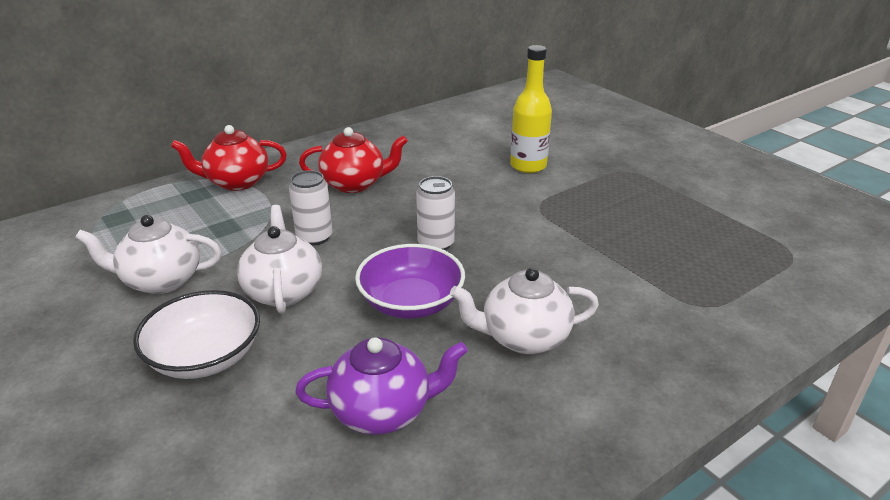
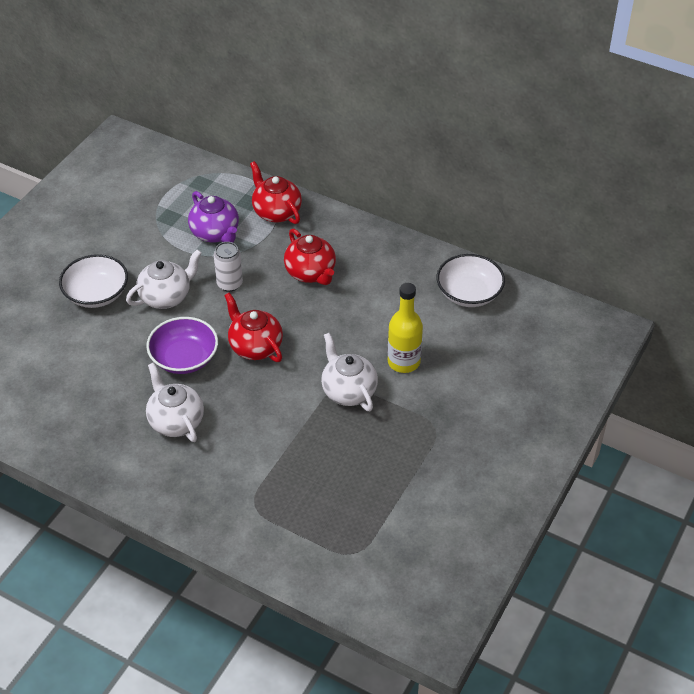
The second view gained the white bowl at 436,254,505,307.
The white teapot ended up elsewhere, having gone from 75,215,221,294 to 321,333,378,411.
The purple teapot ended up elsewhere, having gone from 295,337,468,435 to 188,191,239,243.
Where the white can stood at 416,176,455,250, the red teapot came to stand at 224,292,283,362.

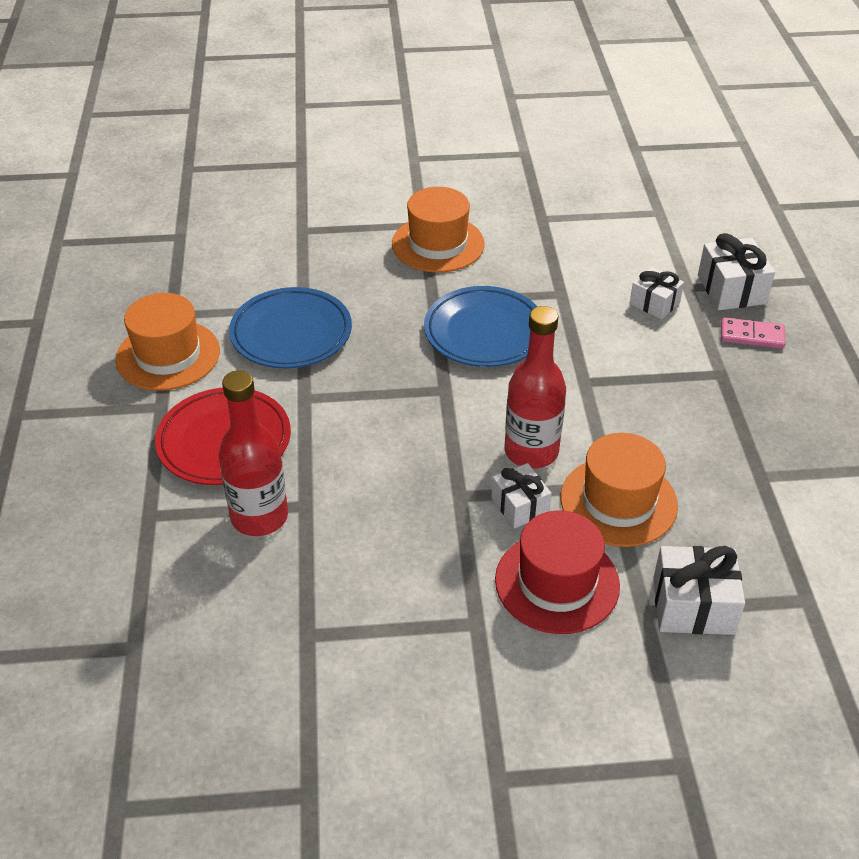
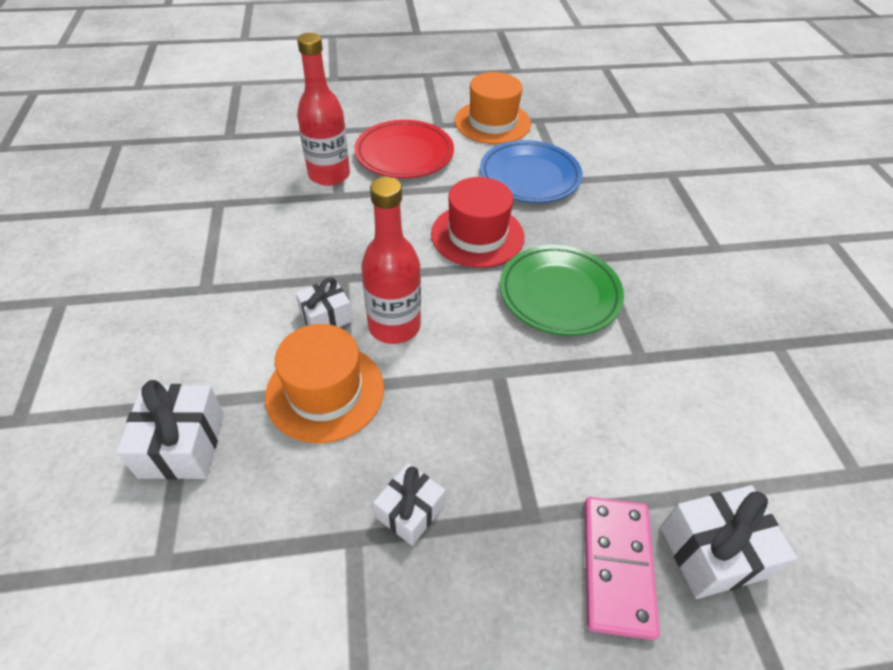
The second view lost the orange hat at 392,187,485,273.
The red hat ended up elsewhere, having gone from 495,510,620,634 to 431,177,524,268.
The white gift ended up elsewhere, having gone from 630,267,684,319 to 373,463,445,546.
What was the blue plate at 424,286,537,367 turned into the green plate at 500,245,624,336.
The size of the pink domino at 721,318,786,349 changed by a factor of 1.51.

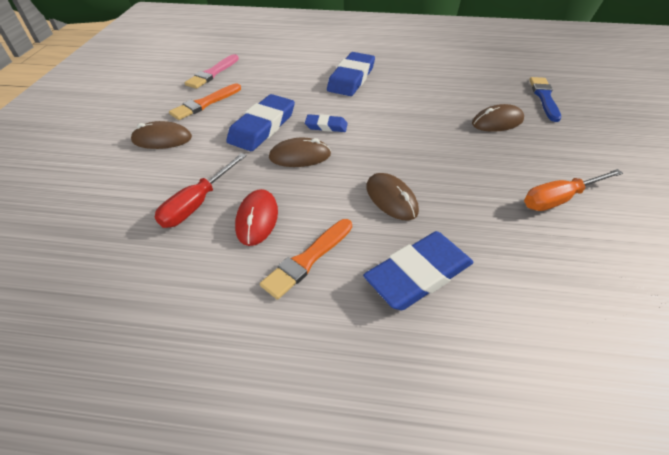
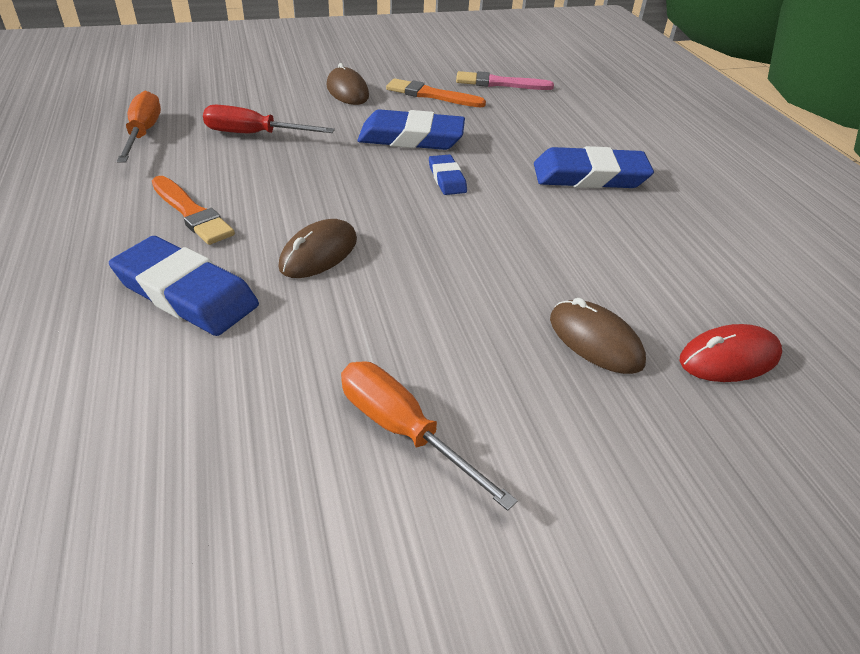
The second view lost the brown mouse at 269,138,331,167.
The second view lost the blue brush at 529,77,561,122.
The second view gained the orange screwdriver at 117,91,161,163.
The red mouse ended up elsewhere, having gone from 235,189,278,246 to 680,324,782,382.
The orange brush at 260,219,352,300 ended up facing another way, 150 degrees counterclockwise from before.

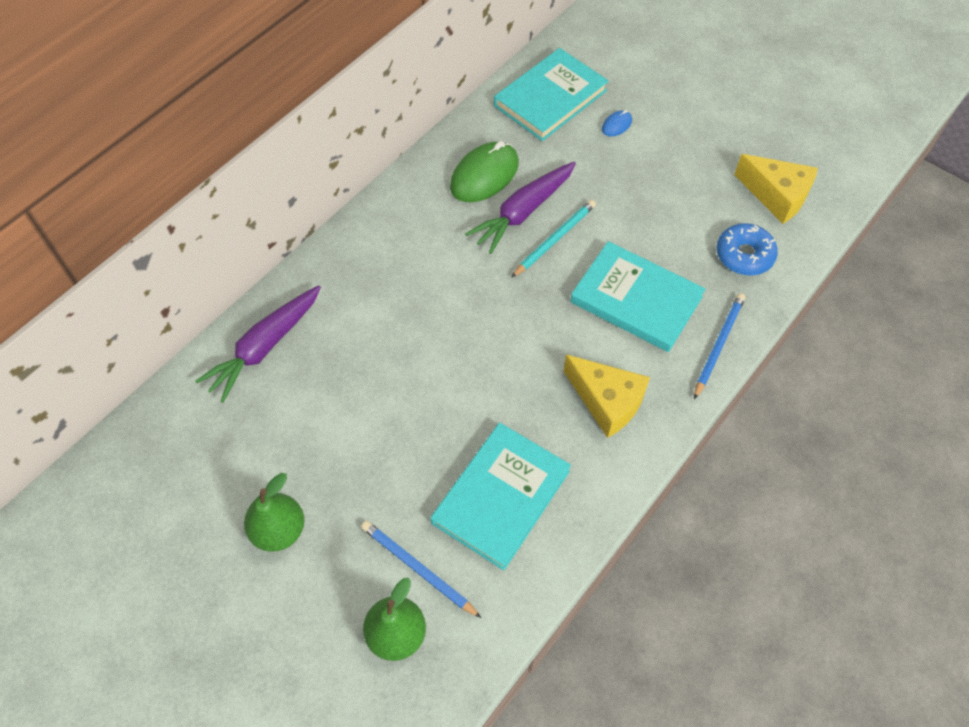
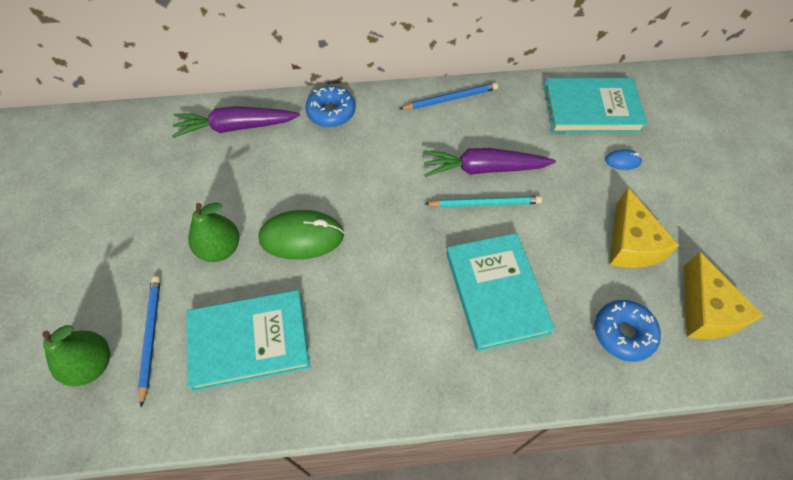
The second view gained the blue donut at 305,86,355,127.
The green pear ended up elsewhere, having gone from 244,473,304,552 to 188,203,239,262.
The green mouse ended up elsewhere, having gone from 450,141,519,202 to 259,210,344,260.
The yellow cheese ended up elsewhere, having gone from 563,354,650,438 to 610,188,679,268.
The blue pencil ended up elsewhere, having gone from 694,293,745,399 to 399,83,498,110.

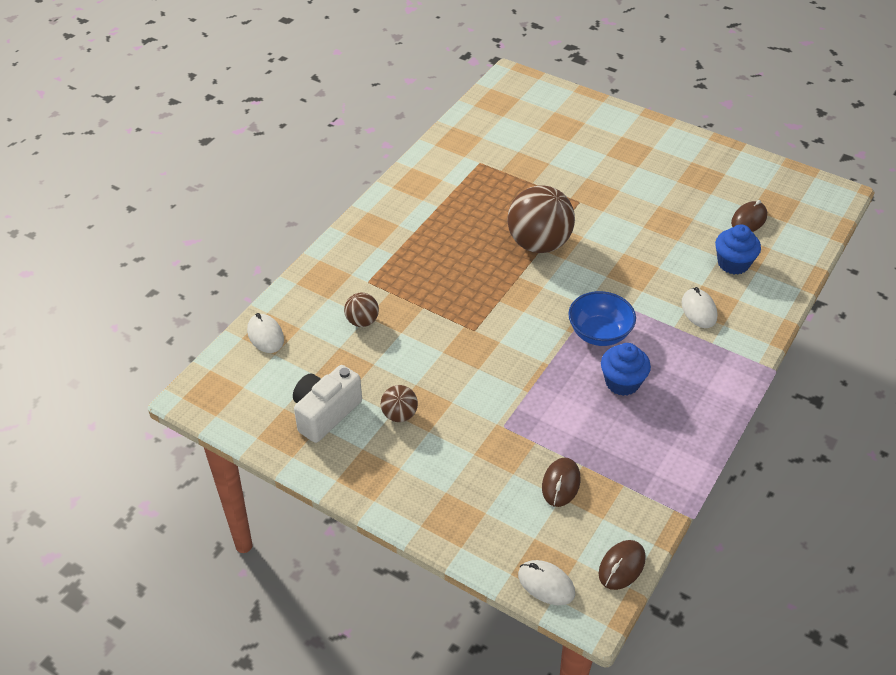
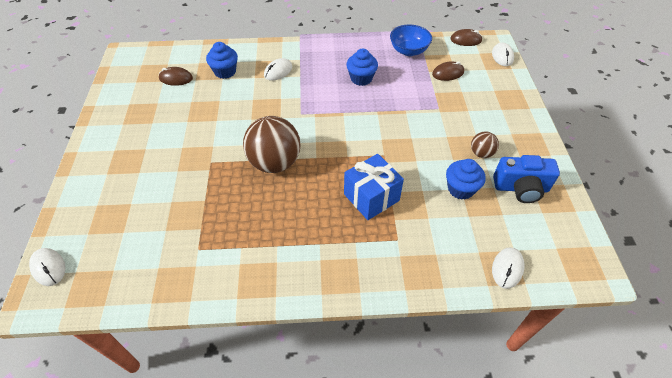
The second view lost the brown ball at 344,293,379,327.
The second view gained the white mouse at 29,248,65,286.
The second view gained the blue gift at 344,154,404,220.
The second view gained the blue cupcake at 446,159,486,200.
The blue bowl ended up elsewhere, having gone from 568,291,636,346 to 390,25,432,56.
What was the white camera at 293,365,362,443 turned into the blue camera at 493,155,560,203.

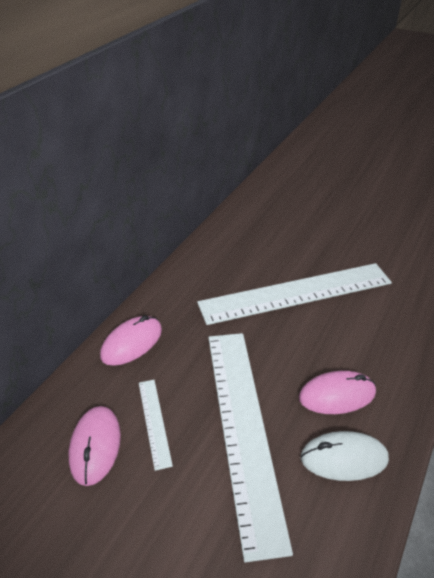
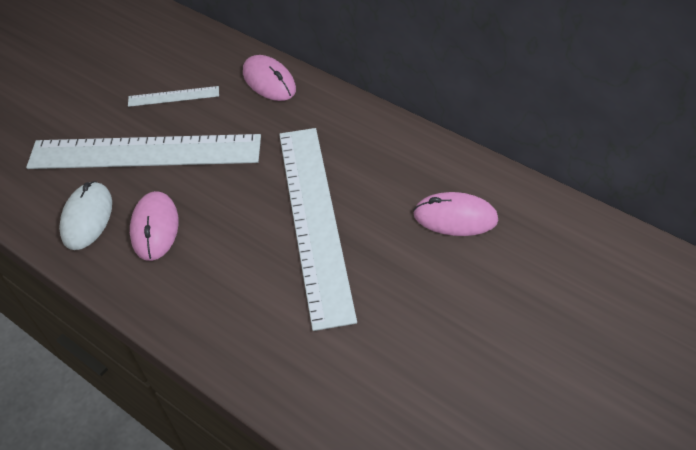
The pink mouse ended up elsewhere, having gone from 69,406,121,486 to 413,192,498,236.

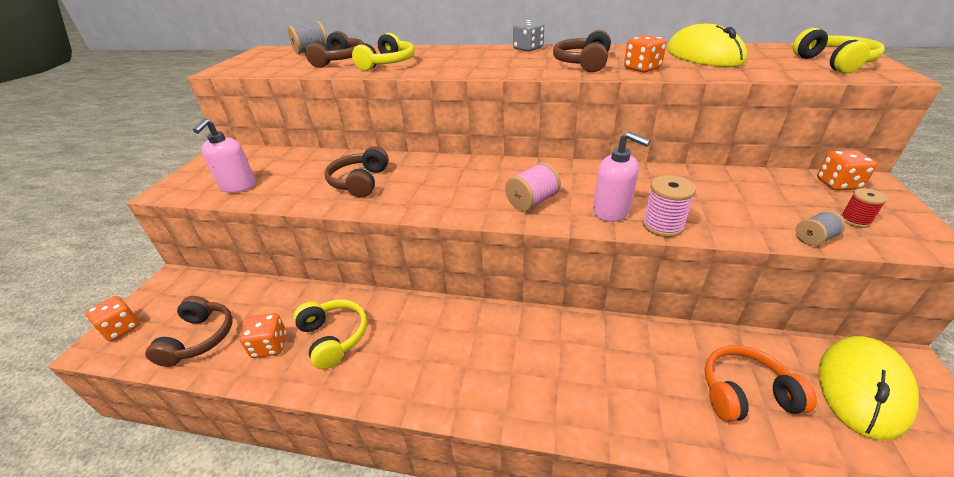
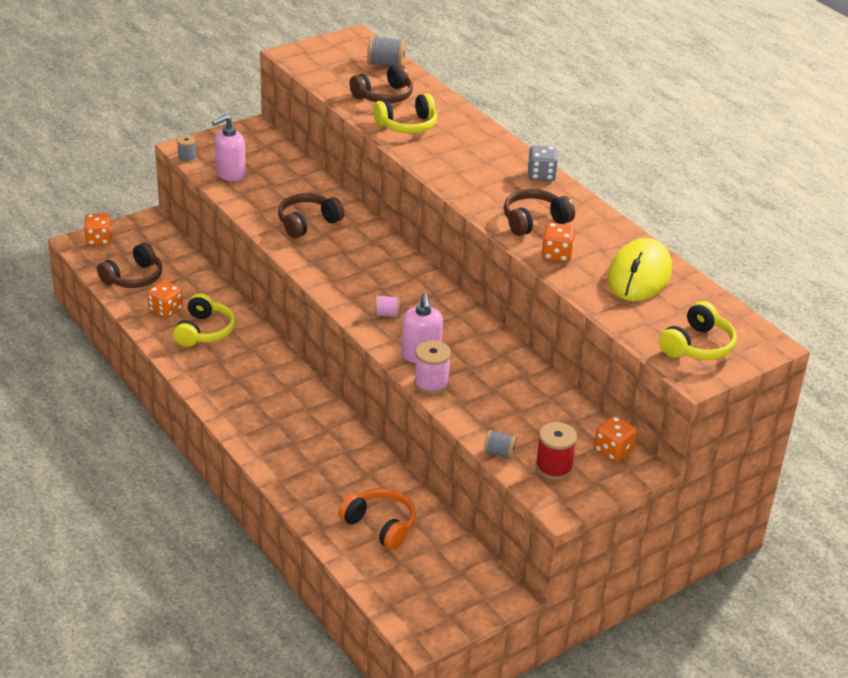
The second view lost the yellow mouse at 818,336,919,440.
The second view gained the grey spool at 177,135,197,163.
The size of the pink spool at 505,162,561,212 changed by a factor of 0.63.
The size of the red spool at 841,188,887,228 changed by a factor of 1.58.

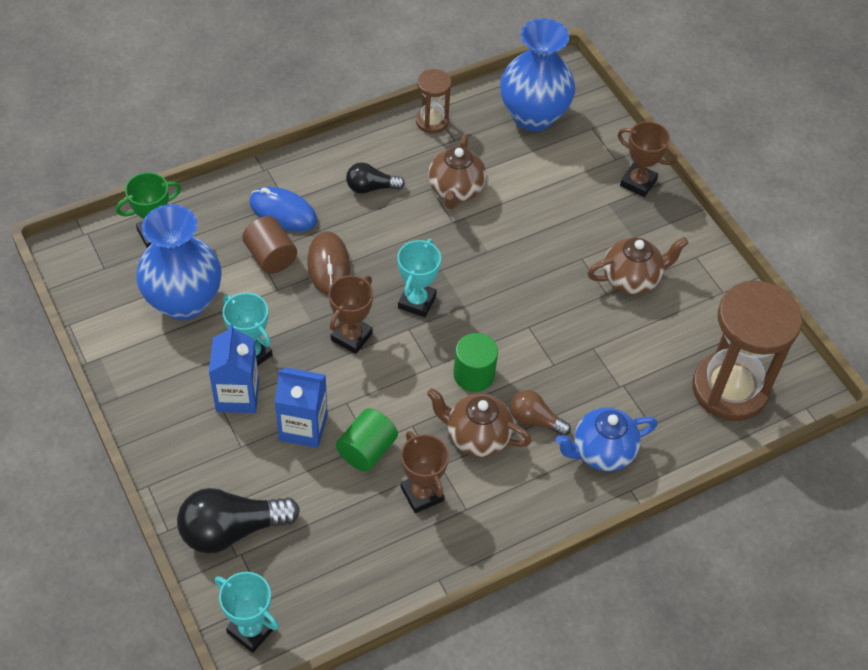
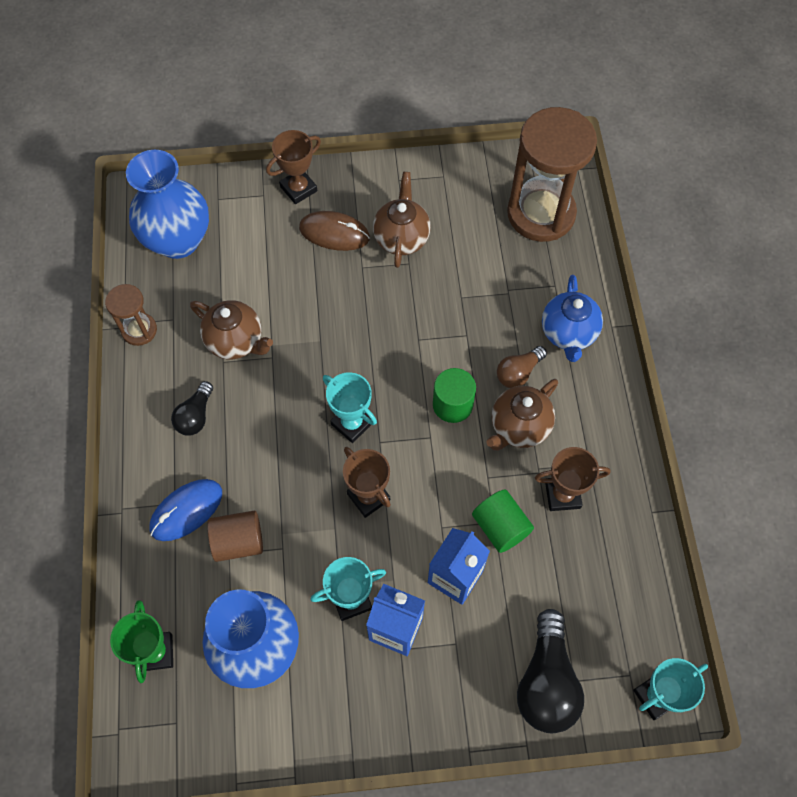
The brown mouse ended up elsewhere, having gone from 308,231,350,295 to 299,211,370,251.

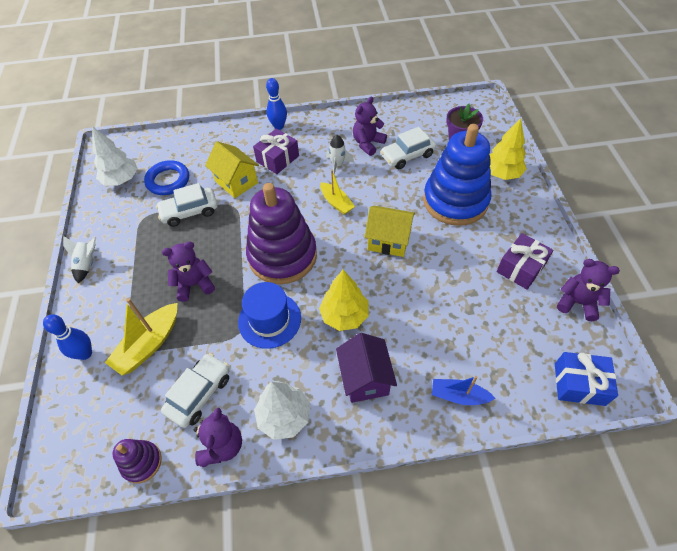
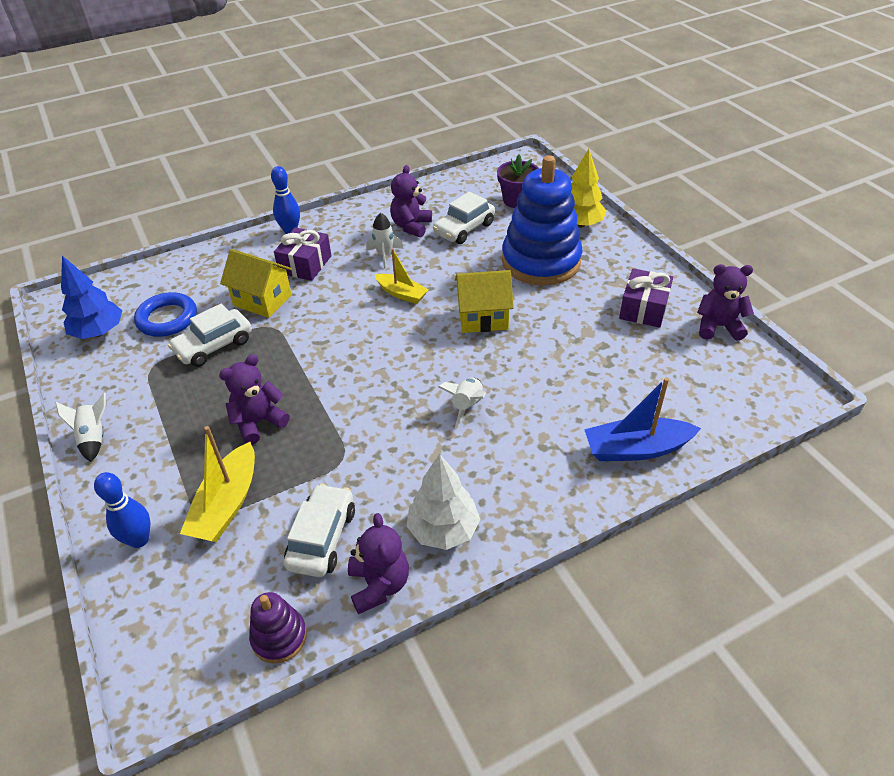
The second view lost the blue hat at 238,282,301,349.
The second view lost the purple stacking toy at 246,183,317,284.
The second view lost the purple house at 336,333,397,403.
The second view lost the blue gift at 555,352,618,406.
Where the yellow tree stood at 319,270,369,331, the white rocket came to stand at 438,378,486,428.
What was the white tree at 92,126,138,186 turned into the blue tree at 61,256,122,339.
The size of the blue boat at 432,376,495,405 changed by a factor of 1.52.

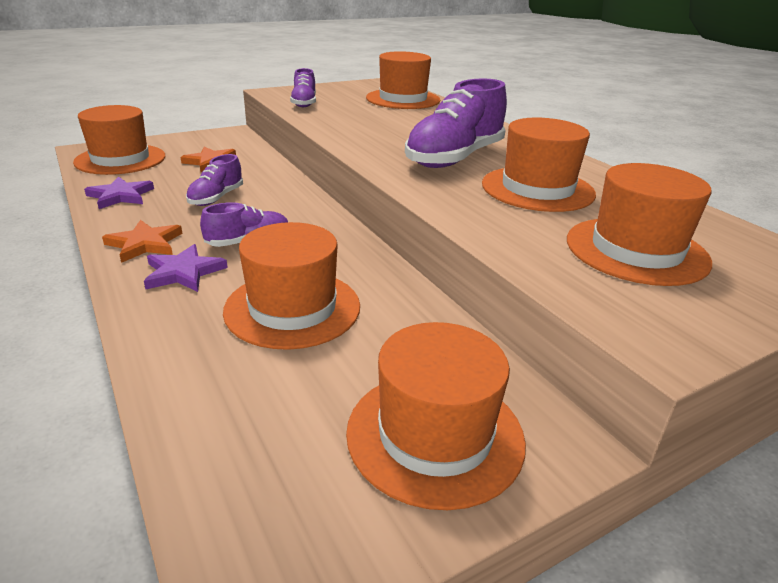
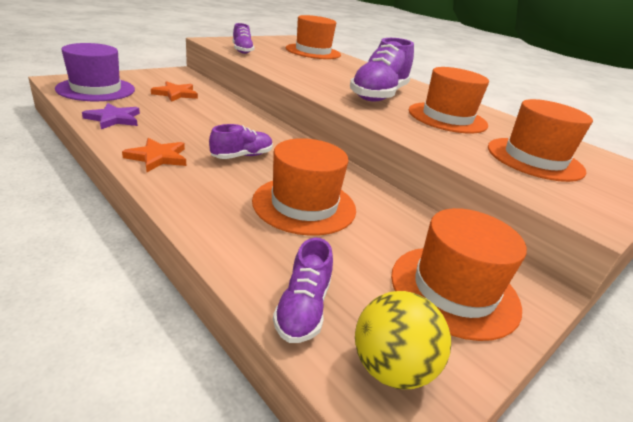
The second view lost the purple star at 144,244,228,292.
The second view gained the yellow ball at 355,291,451,389.
The purple shoe ended up elsewhere, having gone from 186,154,243,206 to 273,238,333,343.
What was the orange hat at 73,105,165,175 turned into the purple hat at 55,43,135,101.

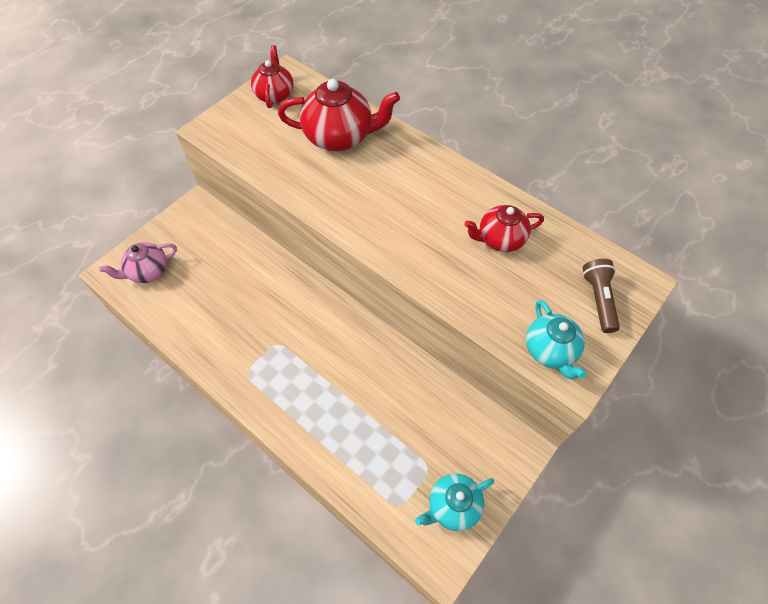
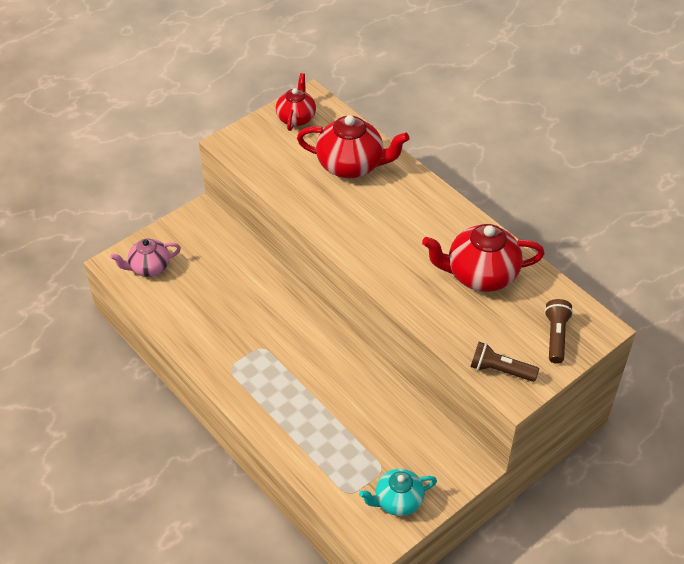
Where the turquoise teapot stood at 526,300,587,380, the brown flashlight came to stand at 471,342,539,382.
The size of the red teapot at 464,205,544,252 changed by a factor of 1.59.

